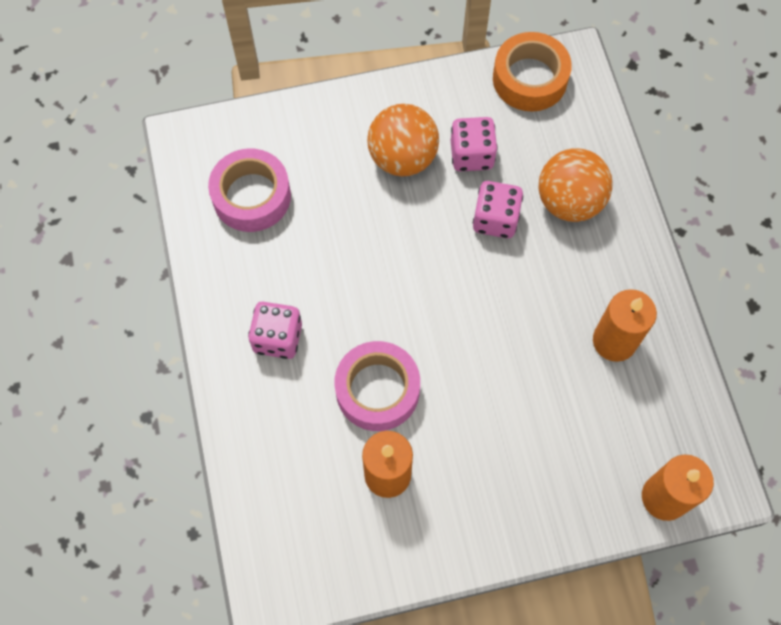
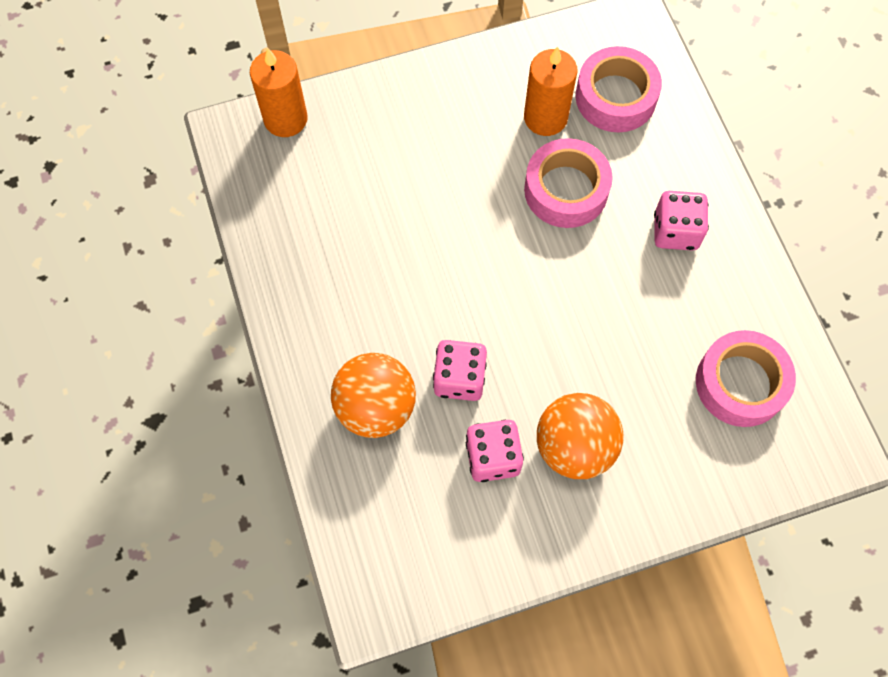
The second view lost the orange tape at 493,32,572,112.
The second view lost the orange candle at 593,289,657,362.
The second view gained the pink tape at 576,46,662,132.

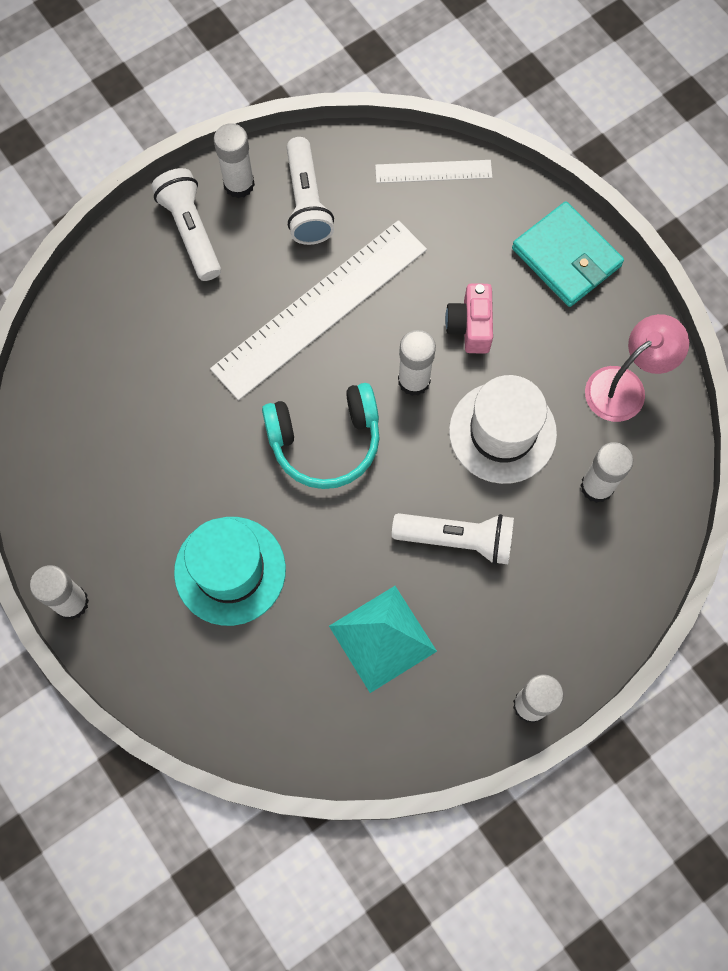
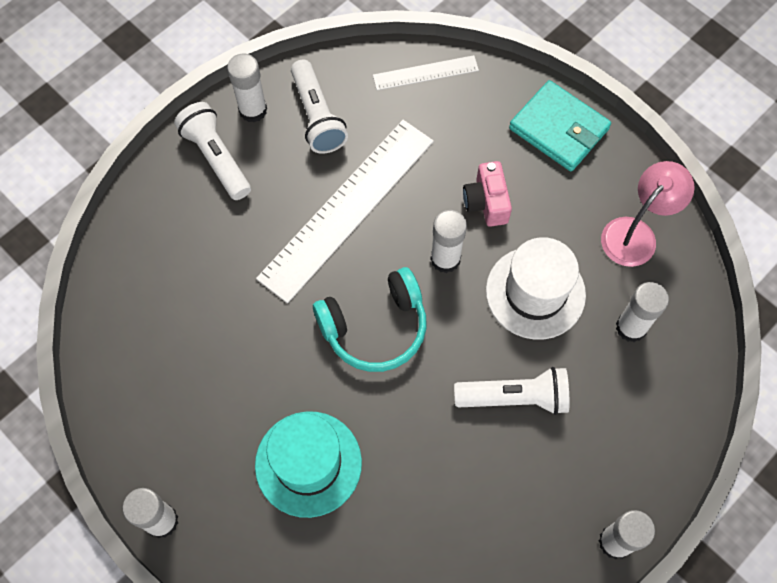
The second view lost the turquoise pyramid at 329,586,437,693.

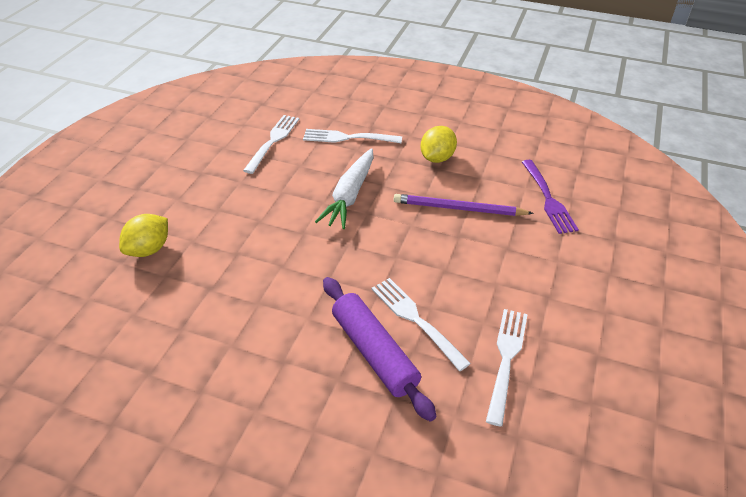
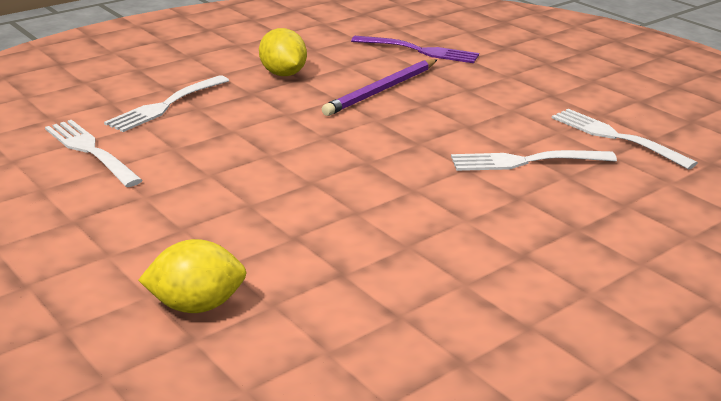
The second view lost the white carrot at 315,148,374,229.
The second view lost the purple rolling pin at 323,277,436,421.
The yellow lemon at 119,214,168,257 ended up facing another way, 75 degrees counterclockwise from before.

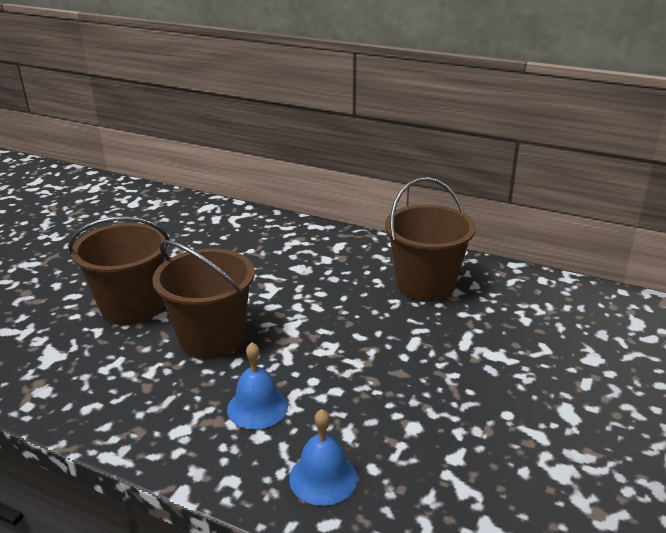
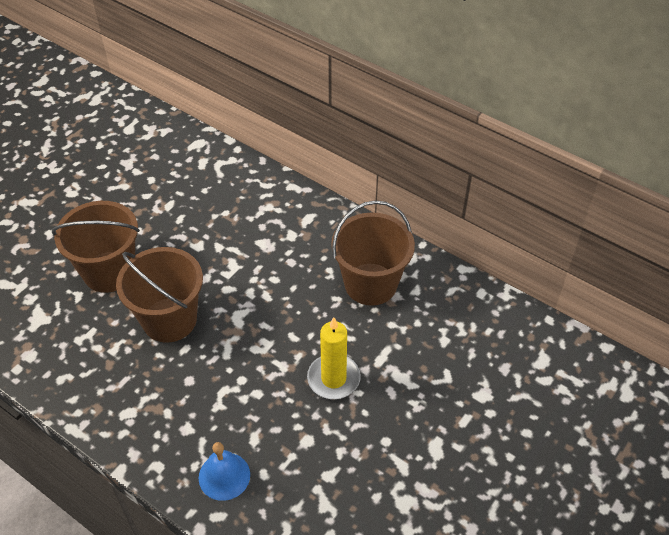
The second view lost the blue bell at 227,342,288,429.
The second view gained the yellow candle at 307,317,361,399.

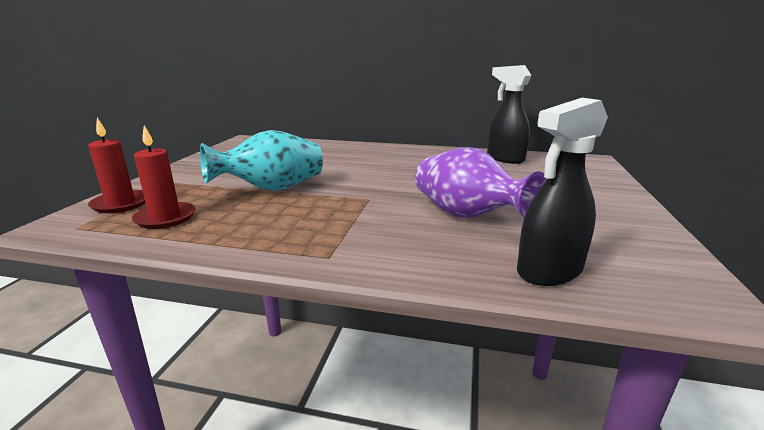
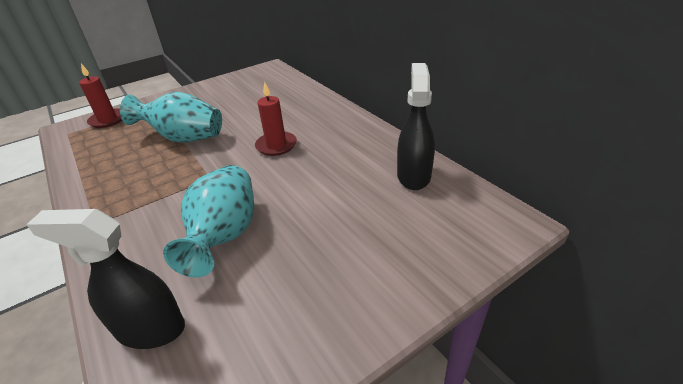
The red candle ended up elsewhere, having gone from 132,125,196,229 to 255,82,297,156.
What was the purple vase at 415,147,547,219 turned into the turquoise vase at 163,165,254,277.

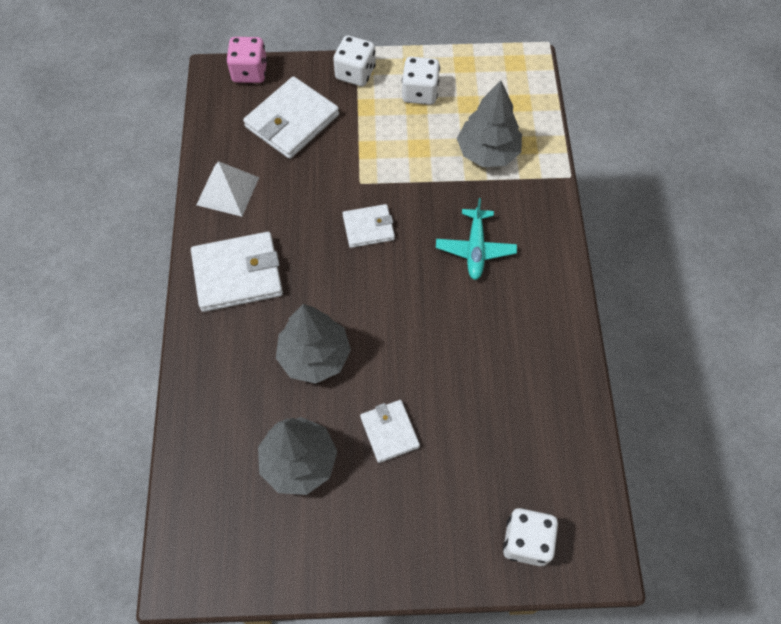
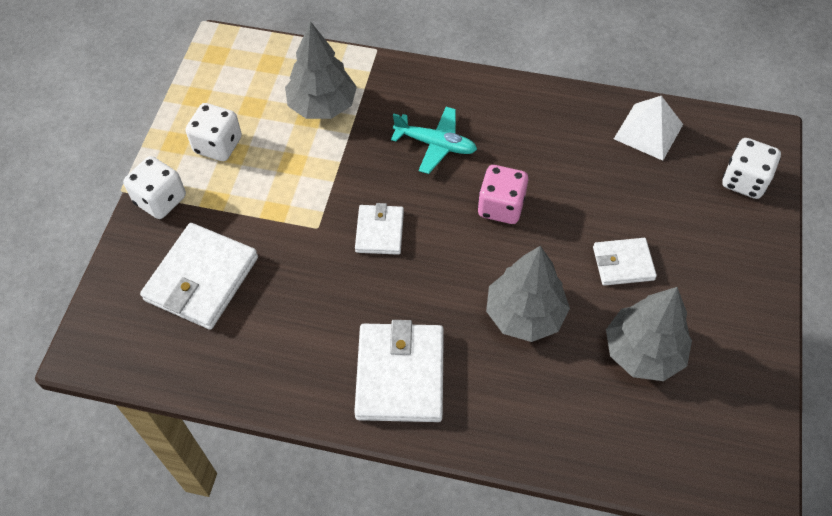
The white pyramid ended up elsewhere, having gone from 197,161,259,217 to 614,96,683,161.
The pink dice ended up elsewhere, having gone from 226,37,267,83 to 478,165,528,224.
The white wallet at 243,76,339,159 ended up facing another way, 60 degrees clockwise from before.

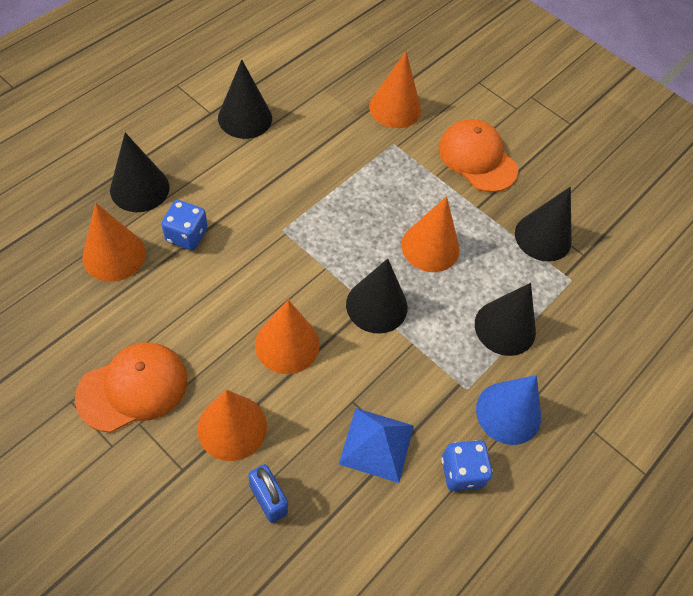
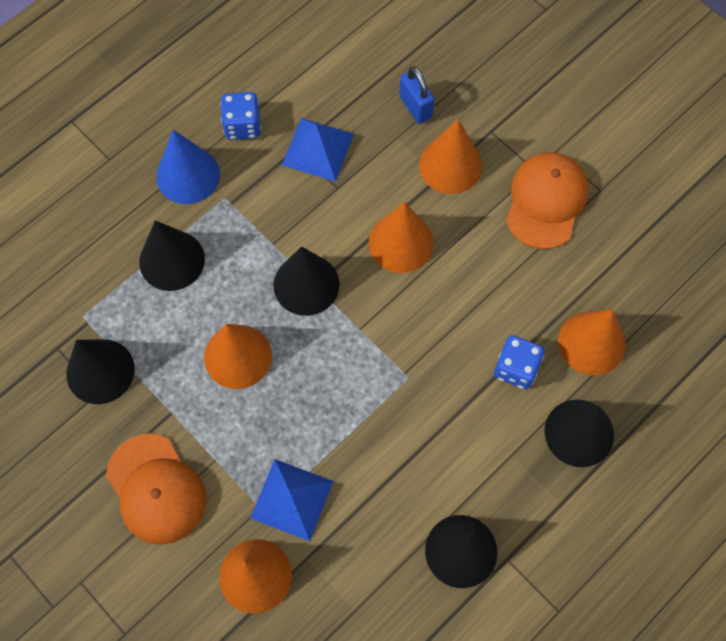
The second view gained the blue pyramid at 250,459,333,541.
The orange cap at 75,342,187,433 ended up facing another way, 135 degrees clockwise from before.

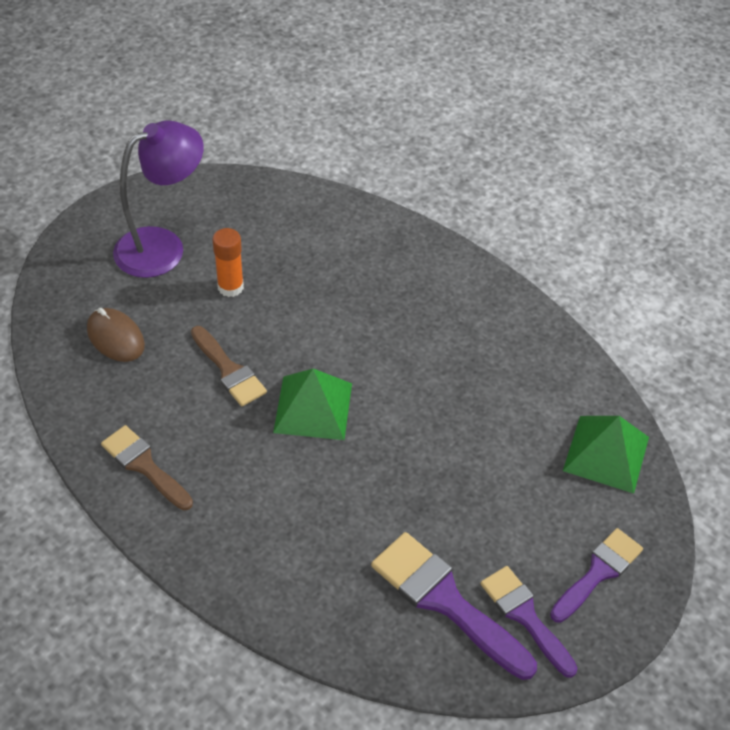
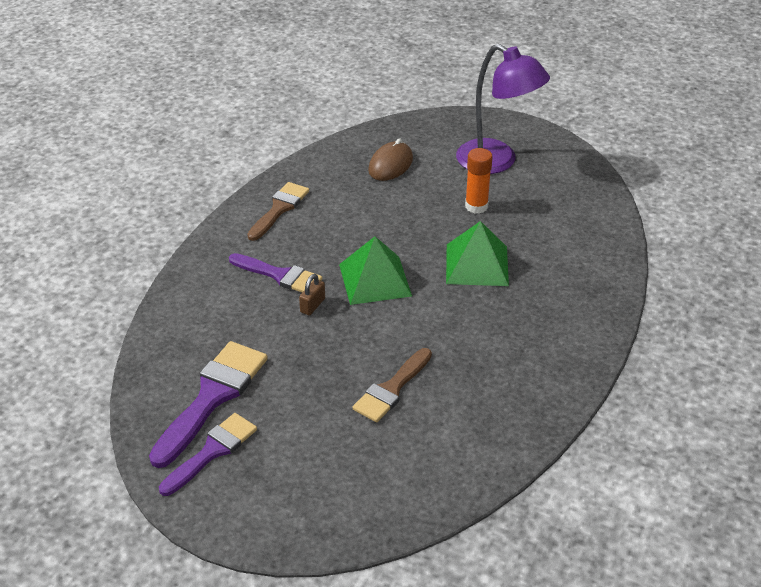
The second view gained the brown padlock at 299,274,325,316.
The brown brush ended up elsewhere, having gone from 191,326,267,406 to 353,348,432,422.
The purple brush ended up elsewhere, having gone from 550,528,643,623 to 229,253,322,292.
The green pyramid ended up elsewhere, having gone from 563,416,649,494 to 446,221,509,286.

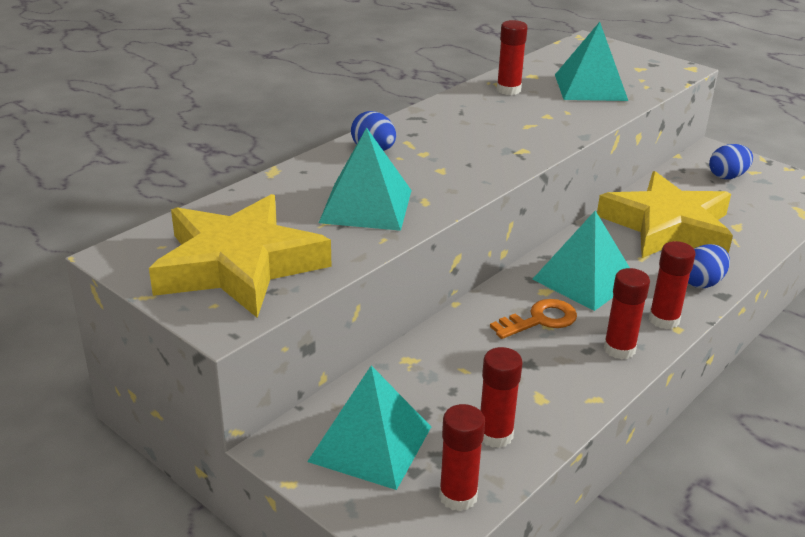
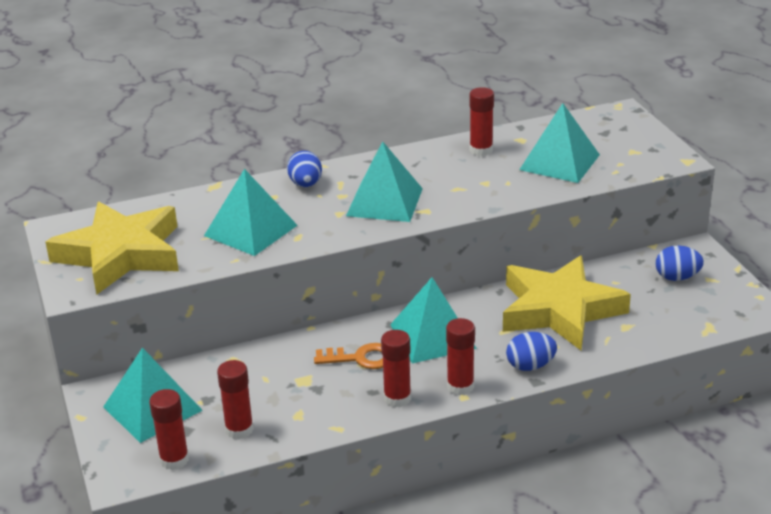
The second view gained the turquoise pyramid at 346,141,423,222.

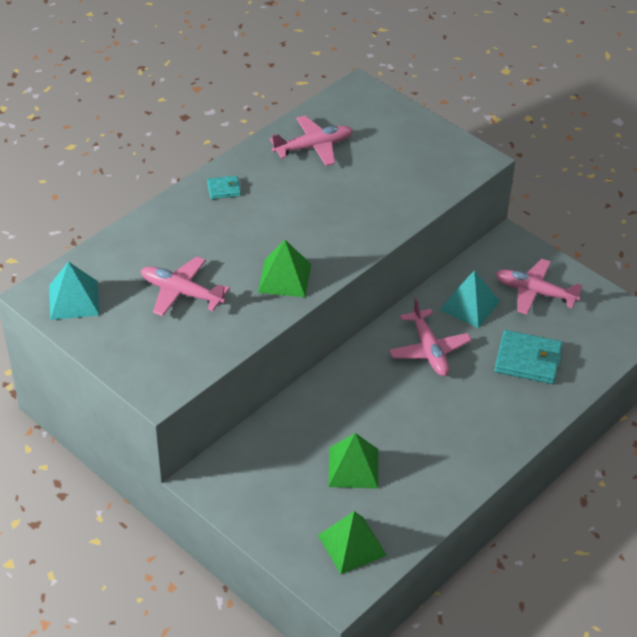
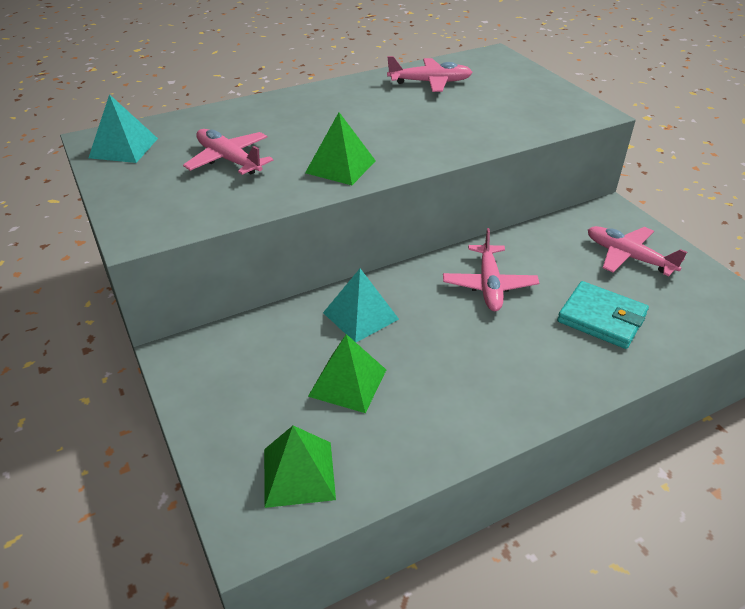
The second view lost the turquoise wallet at 207,176,241,199.
The turquoise pyramid ended up elsewhere, having gone from 440,270,500,328 to 323,268,399,342.

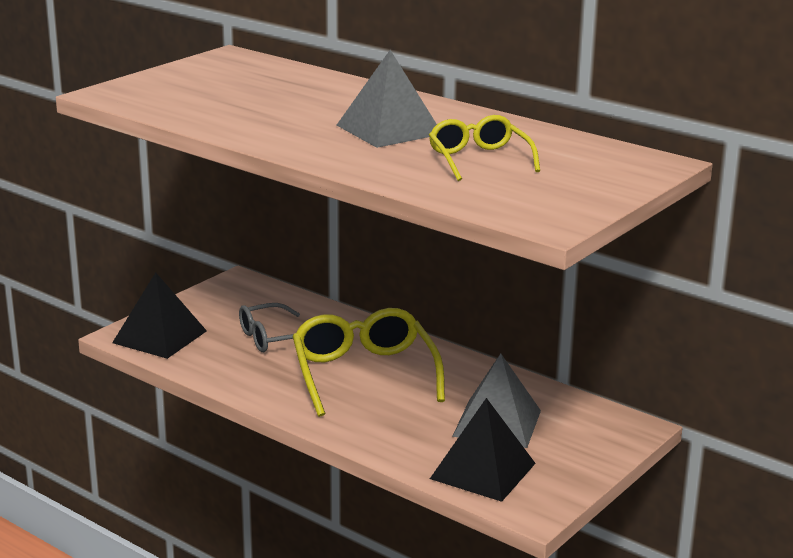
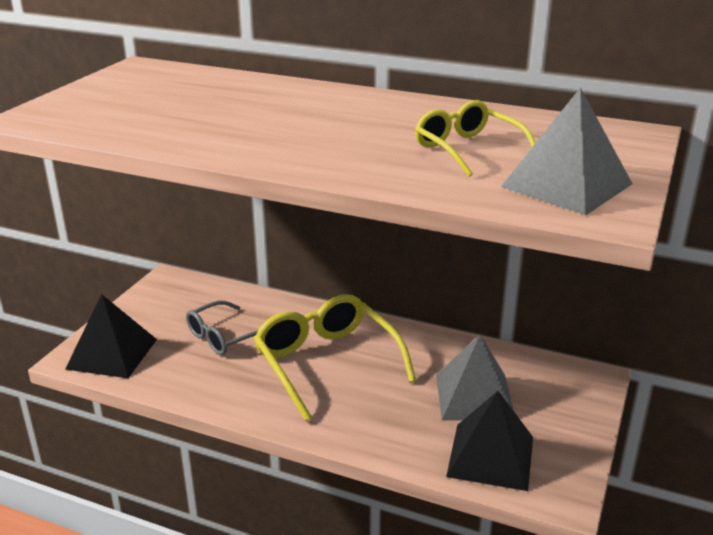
The grey pyramid ended up elsewhere, having gone from 337,50,437,148 to 501,87,633,215.

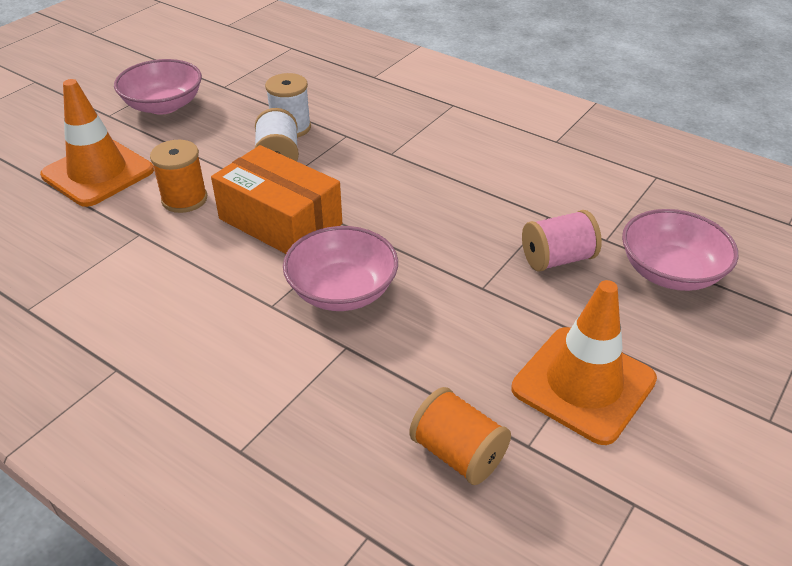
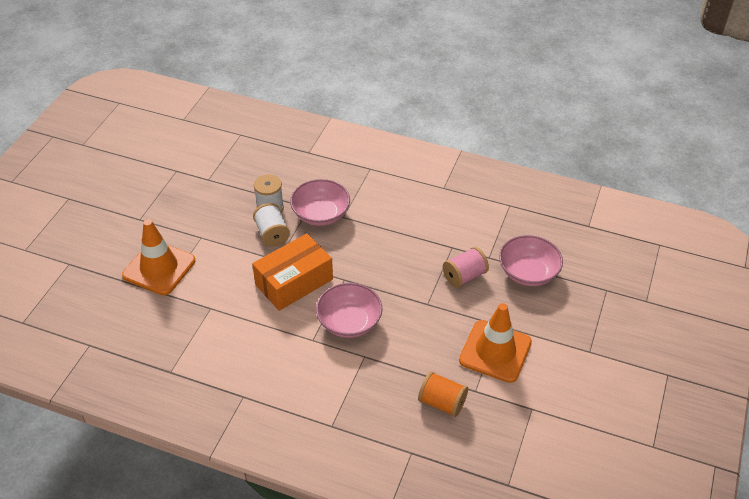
The second view lost the orange spool at 150,140,207,213.
The pink bowl ended up elsewhere, having gone from 114,59,202,115 to 290,179,350,226.
The orange box at 211,145,342,254 ended up facing another way, 60 degrees counterclockwise from before.

